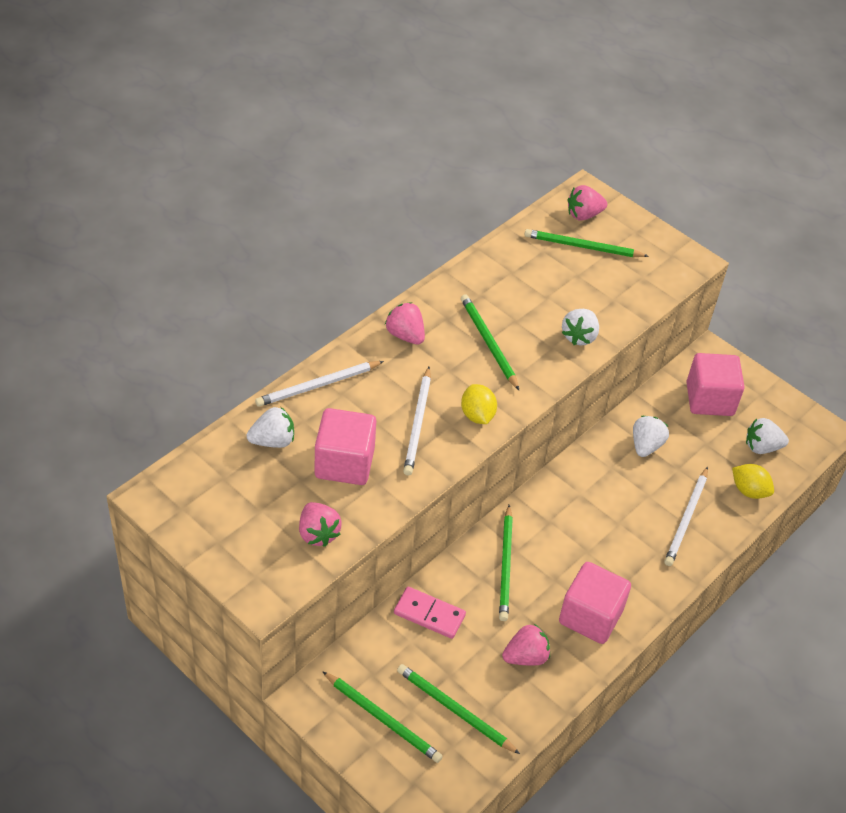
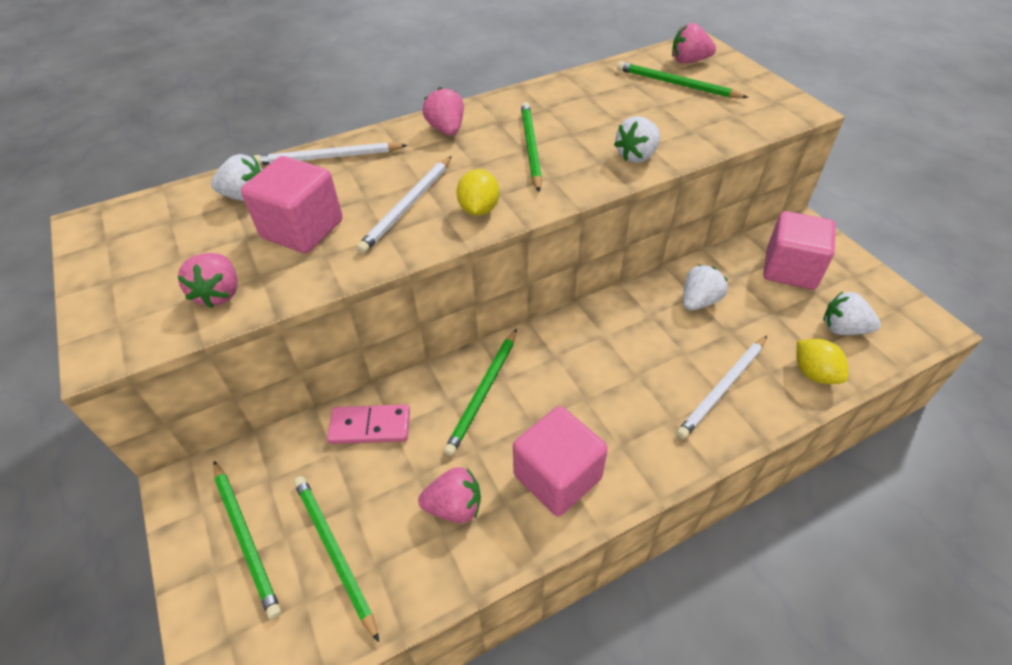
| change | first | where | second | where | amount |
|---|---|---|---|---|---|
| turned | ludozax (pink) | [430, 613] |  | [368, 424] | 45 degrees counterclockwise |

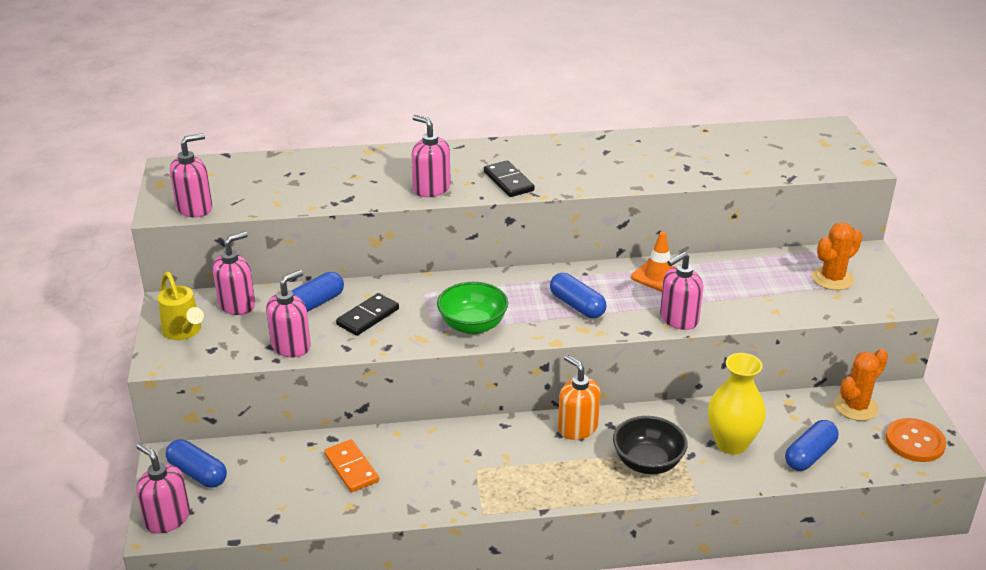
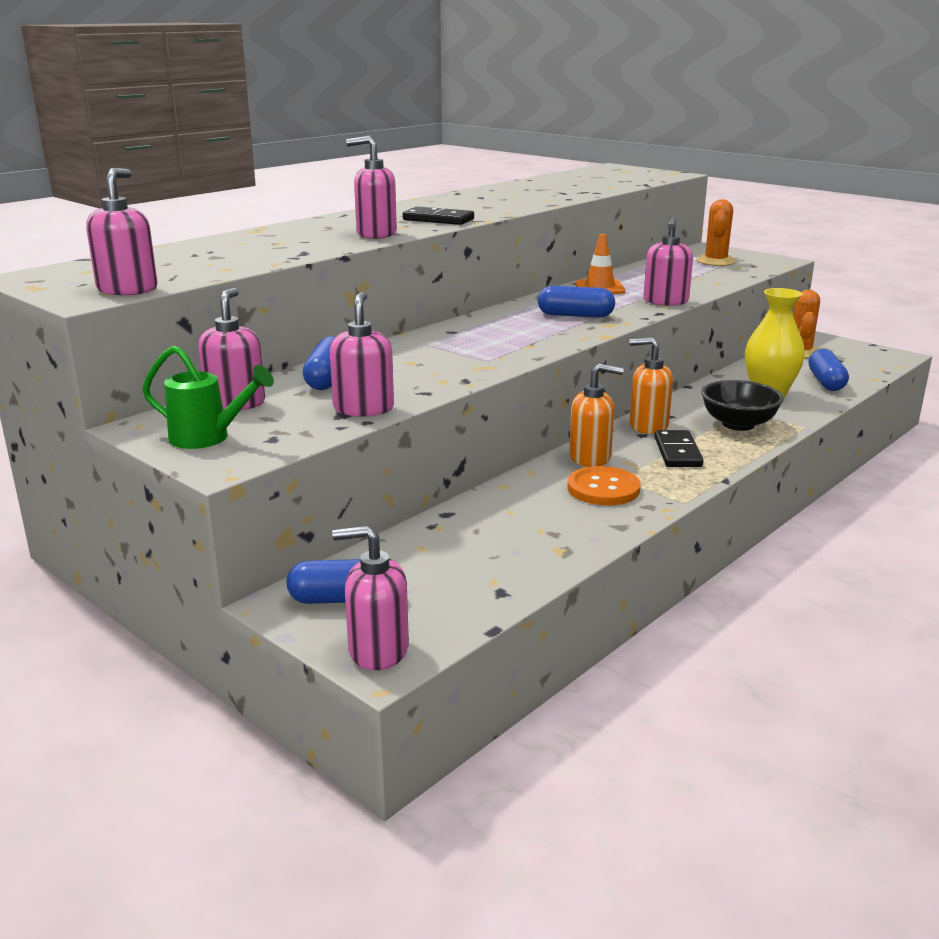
| change | first | where | second | where | amount |
|---|---|---|---|---|---|
| recoloured | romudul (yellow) | [181, 306] | romudul (green) | [208, 397] |  |
| moved | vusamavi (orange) | [915, 440] |  | [604, 486] |  |
| added |  |  | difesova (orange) | [596, 415] |  |
| moved | ludozax (black) | [367, 314] |  | [679, 448] |  |
| removed | ludozax (orange) | [351, 465] |  |  |  |
| removed | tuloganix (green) | [472, 308] |  |  |  |

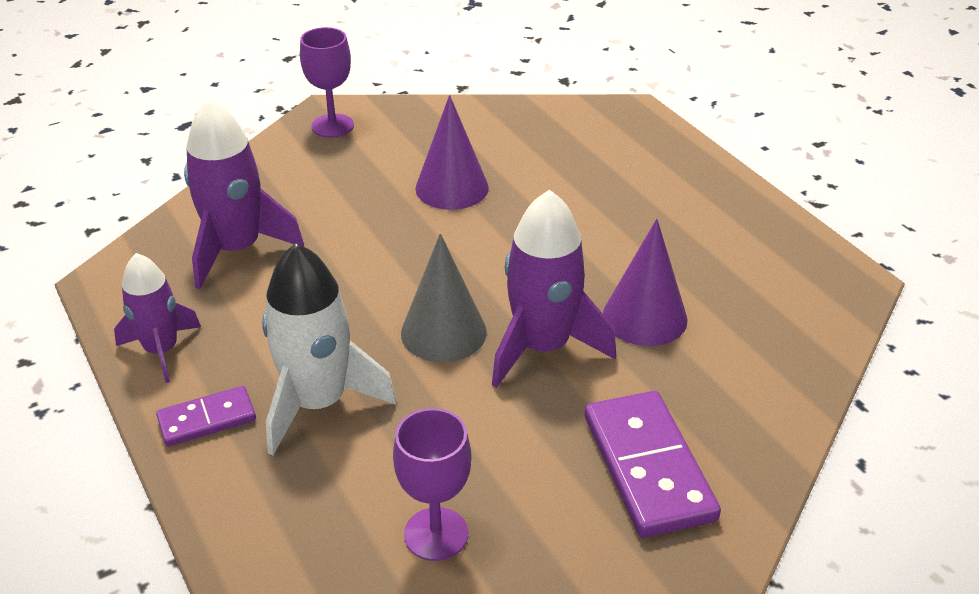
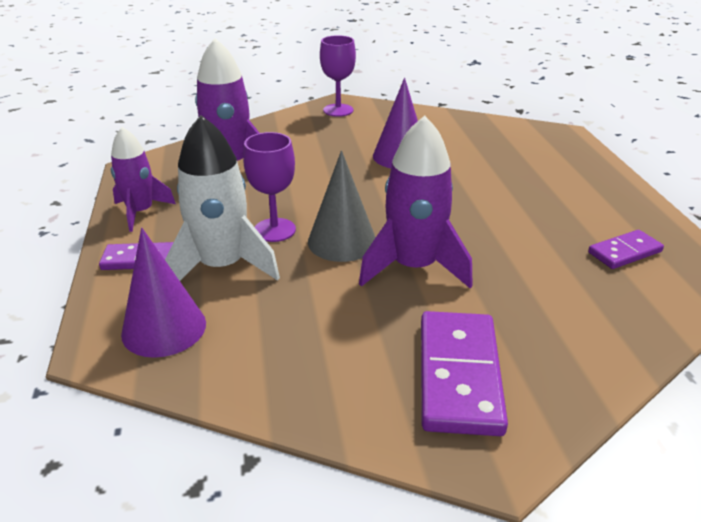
| change | first | where | second | where | amount |
|---|---|---|---|---|---|
| moved | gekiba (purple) | [645, 282] |  | [163, 293] |  |
| moved | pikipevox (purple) | [432, 484] |  | [269, 187] |  |
| added |  |  | ludozax (purple) | [626, 249] |  |

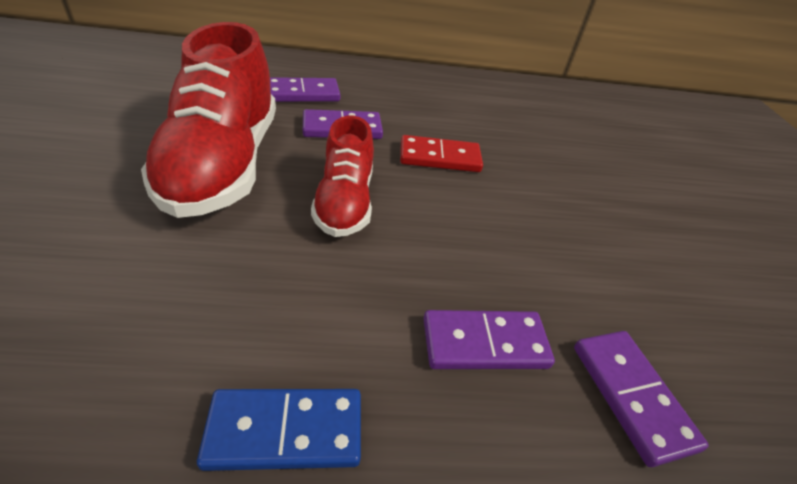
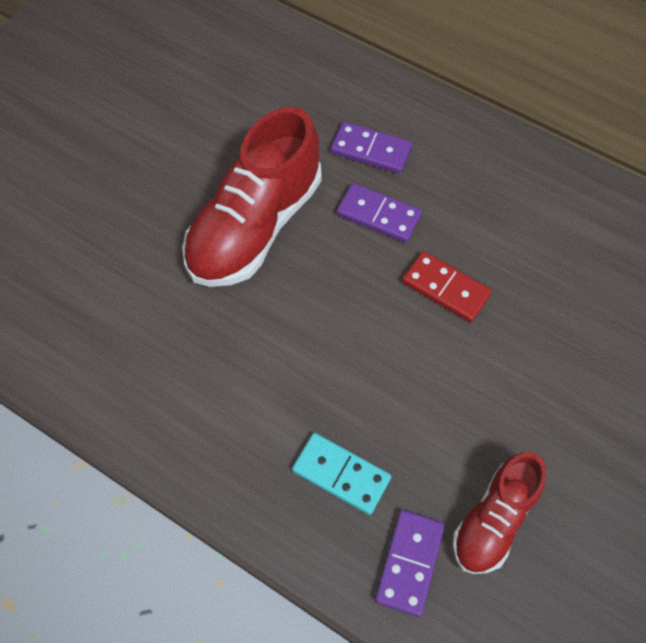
| change | first | where | second | where | amount |
|---|---|---|---|---|---|
| recoloured | ludozax (purple) | [489, 339] | ludozax (turquoise) | [341, 474] |  |
| moved | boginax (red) | [342, 176] |  | [499, 513] |  |
| removed | ludozax (blue) | [279, 430] |  |  |  |

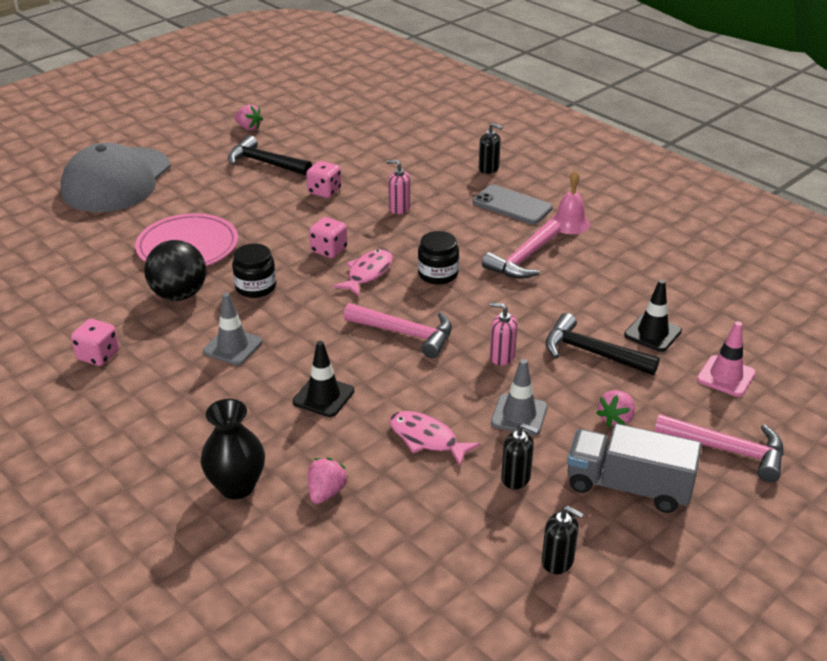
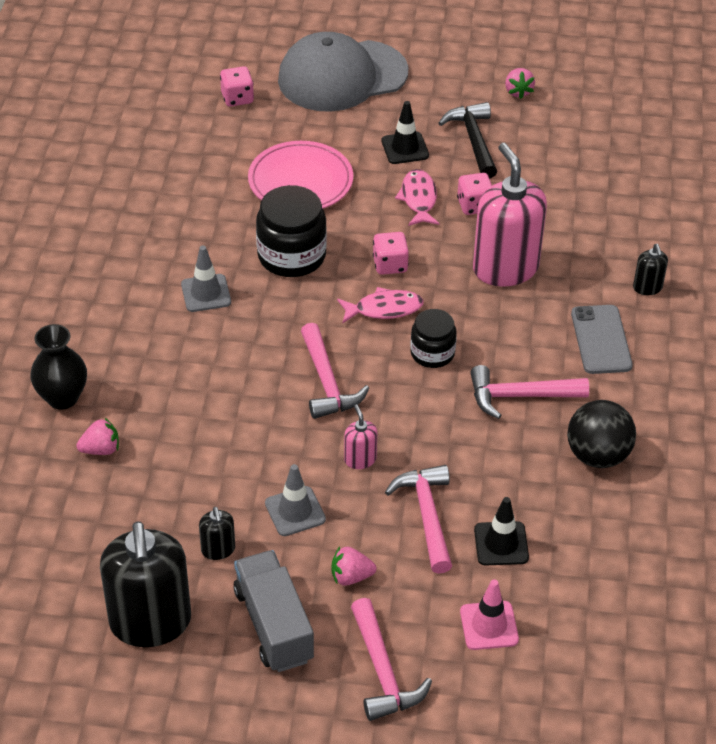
| change | first | where | second | where | amount |
|---|---|---|---|---|---|
| resized | difesova (black) | [562, 540] |  | [145, 584] | x2.29 |
| moved | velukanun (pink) | [95, 342] |  | [237, 86] |  |
| resized | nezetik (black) | [254, 270] |  | [291, 231] | x1.62 |
| moved | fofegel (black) | [323, 379] |  | [405, 132] |  |
| recoloured | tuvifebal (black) | [602, 344] | tuvifebal (pink) | [418, 519] |  |
| moved | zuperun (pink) | [435, 438] |  | [417, 197] |  |
| resized | difesova (pink) | [398, 187] |  | [510, 215] | x2.29 |
| moved | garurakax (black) | [175, 270] |  | [601, 434] |  |
| removed | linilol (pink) | [570, 202] |  |  |  |

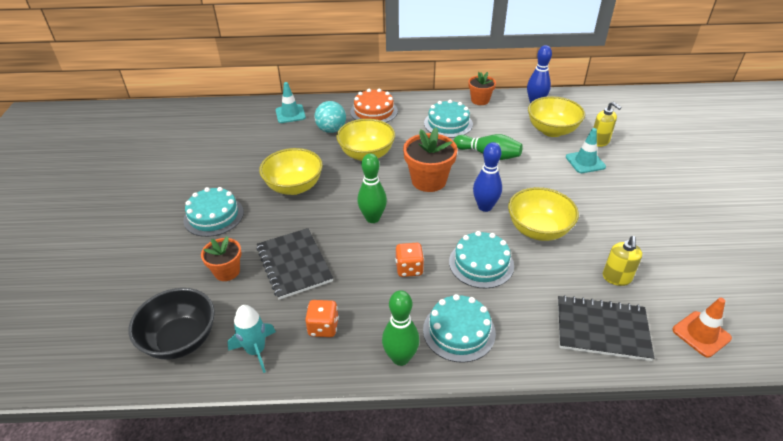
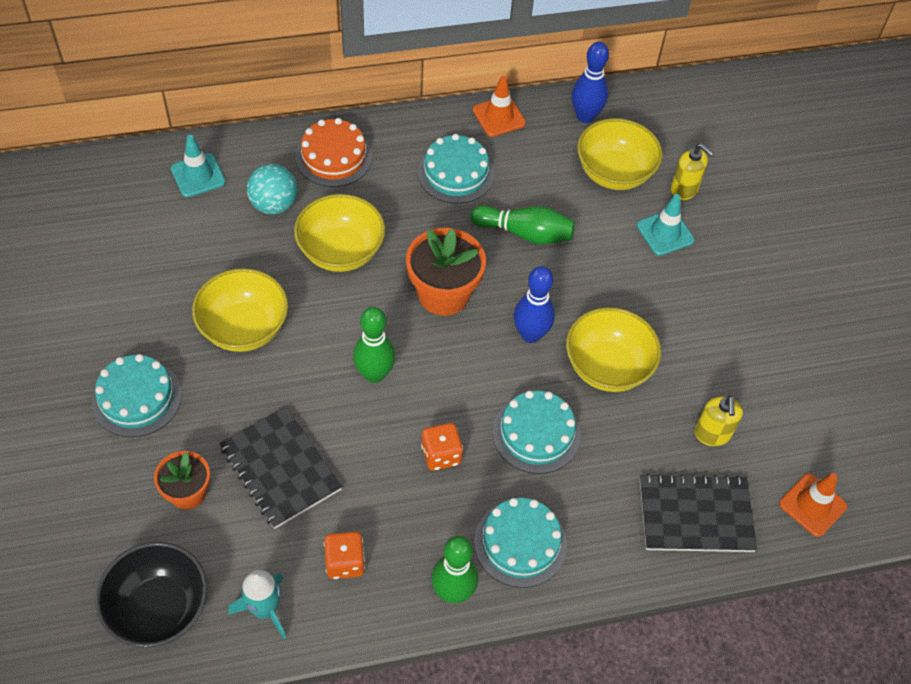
| change | first | where | second | where | amount |
|---|---|---|---|---|---|
| replaced | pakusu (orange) | [482, 88] | fofegel (orange) | [499, 106] |  |

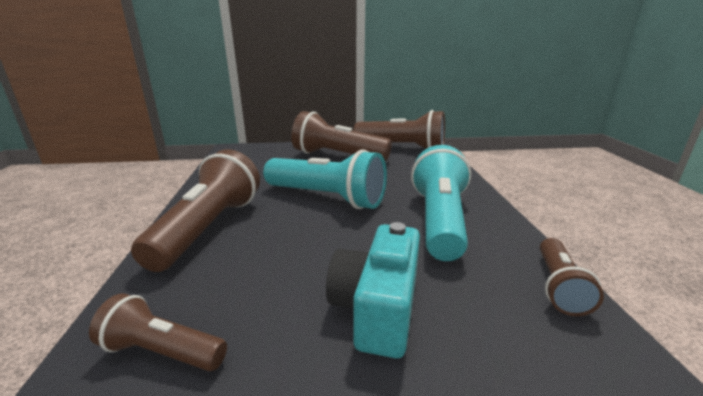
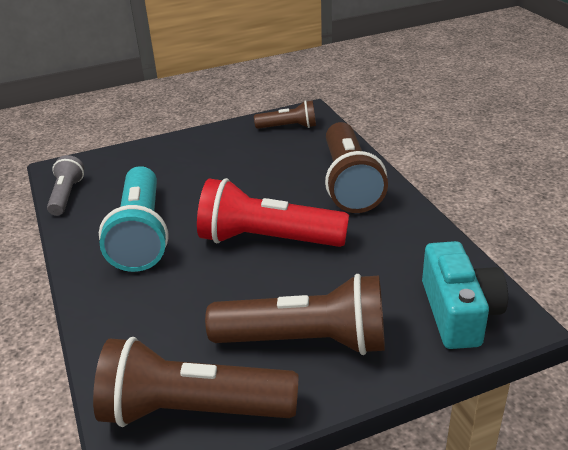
| change | first | where | second | where | amount |
|---|---|---|---|---|---|
| recoloured | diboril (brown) | [572, 277] | diboril (grey) | [65, 185] |  |
| recoloured | diboril (turquoise) | [325, 179] | diboril (red) | [273, 212] |  |
| moved | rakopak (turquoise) | [373, 290] |  | [465, 295] |  |

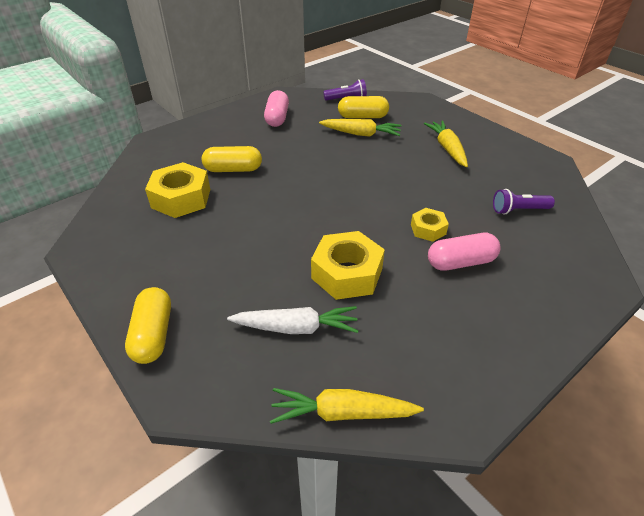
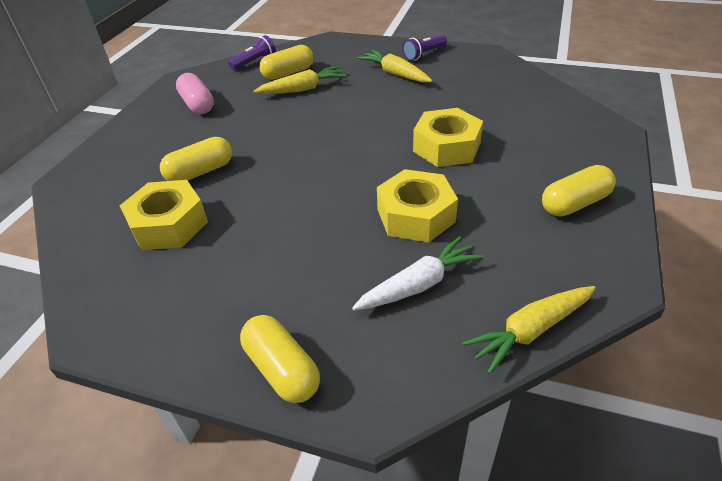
| change | first | where | second | where | amount |
|---|---|---|---|---|---|
| moved | diboril (purple) | [524, 202] |  | [424, 48] |  |
| resized | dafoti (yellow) | [430, 225] |  | [448, 137] | x1.81 |
| added |  |  | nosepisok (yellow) | [579, 191] |  |
| removed | nosepisok (pink) | [464, 252] |  |  |  |

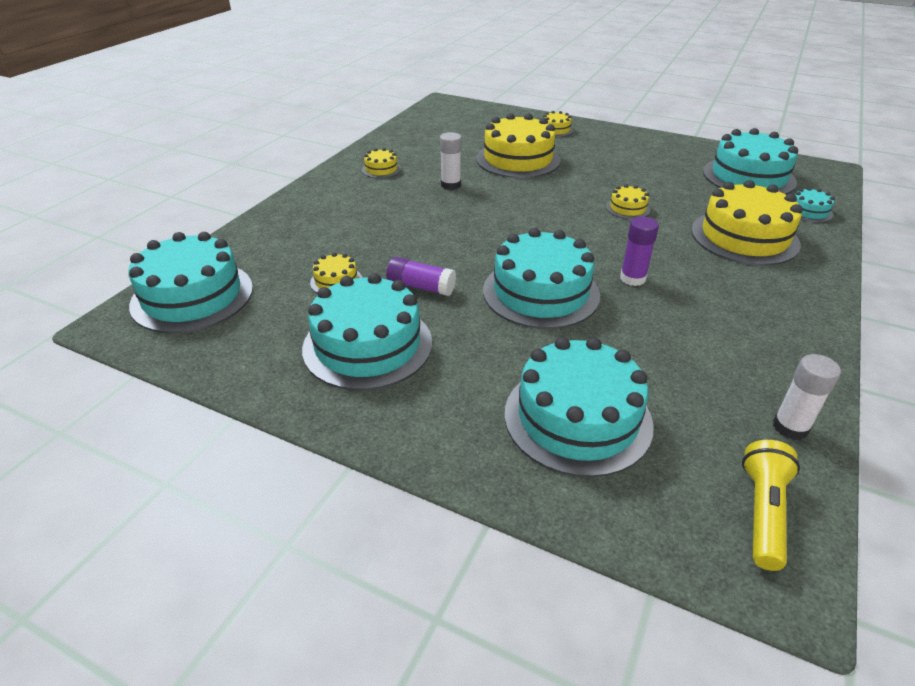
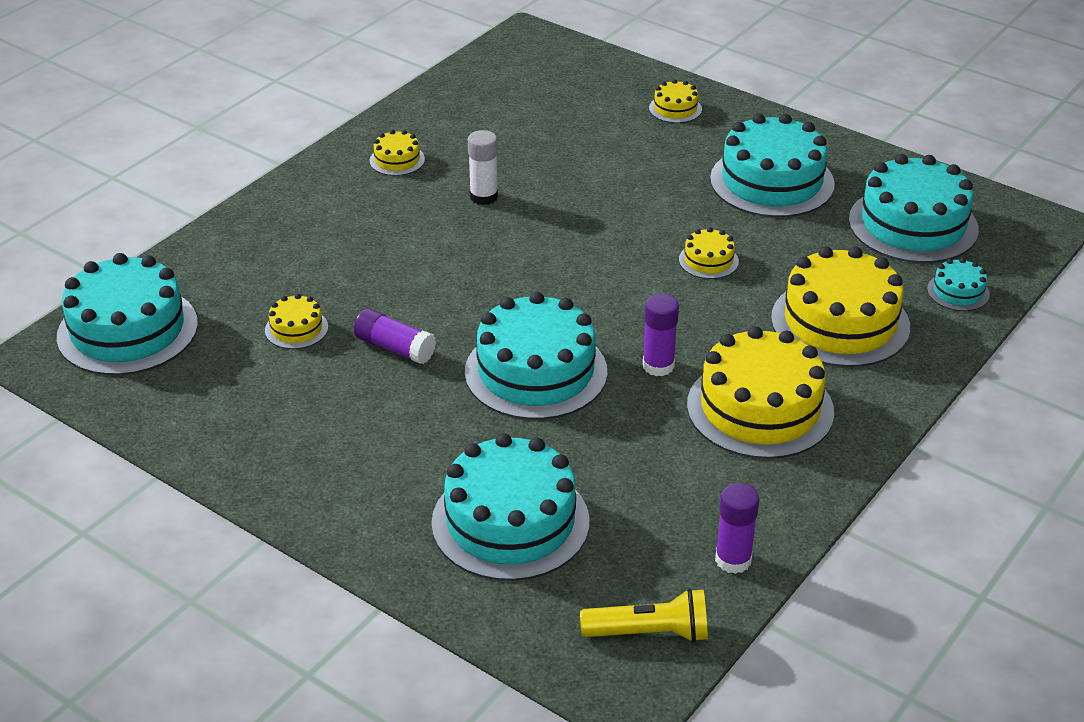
| change | first | where | second | where | amount |
|---|---|---|---|---|---|
| turned | diboril (yellow) | [771, 505] |  | [644, 615] | 60 degrees clockwise |
| moved | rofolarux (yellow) | [518, 145] |  | [760, 392] |  |
| moved | rofolarux (turquoise) | [367, 331] |  | [772, 165] |  |
| recoloured | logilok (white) | [807, 397] | logilok (purple) | [737, 528] |  |

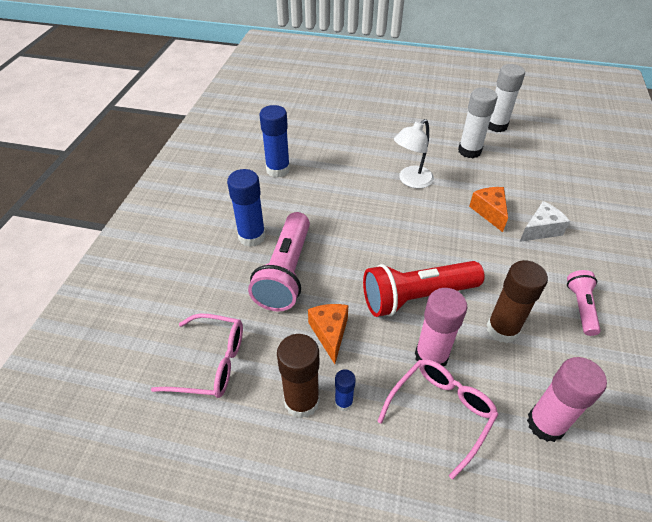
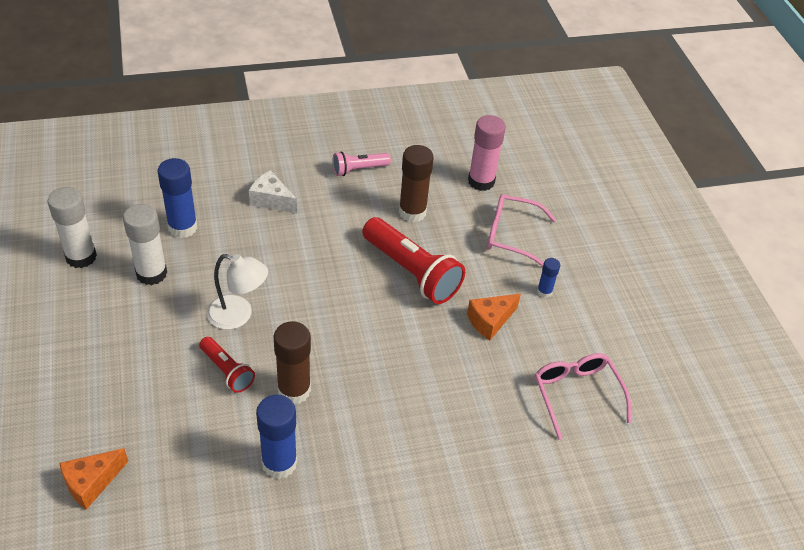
| change | first | where | second | where | amount |
|---|---|---|---|---|---|
| moved | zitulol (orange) | [488, 209] |  | [93, 479] |  |
| moved | logilok (blue) | [246, 208] |  | [177, 198] |  |
| added |  |  | diboril (red) | [227, 365] |  |
| moved | logilok (brown) | [298, 376] |  | [292, 362] |  |
| removed | diboril (pink) | [279, 261] |  |  |  |
| removed | logilok (pink) | [441, 327] |  |  |  |

